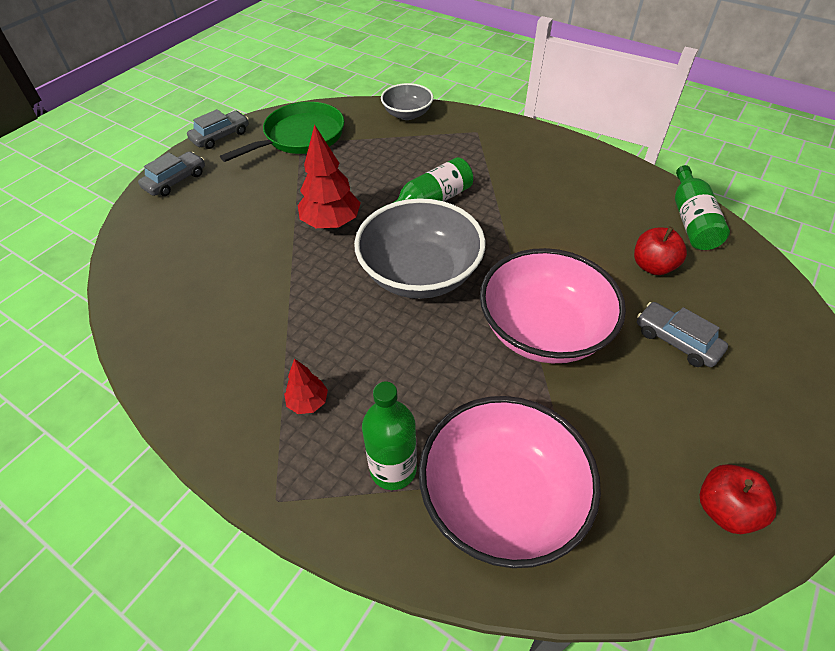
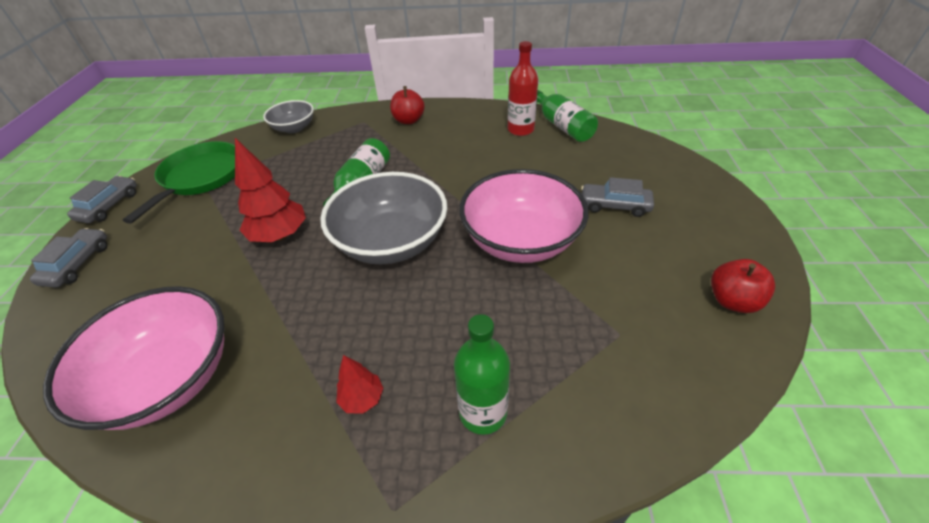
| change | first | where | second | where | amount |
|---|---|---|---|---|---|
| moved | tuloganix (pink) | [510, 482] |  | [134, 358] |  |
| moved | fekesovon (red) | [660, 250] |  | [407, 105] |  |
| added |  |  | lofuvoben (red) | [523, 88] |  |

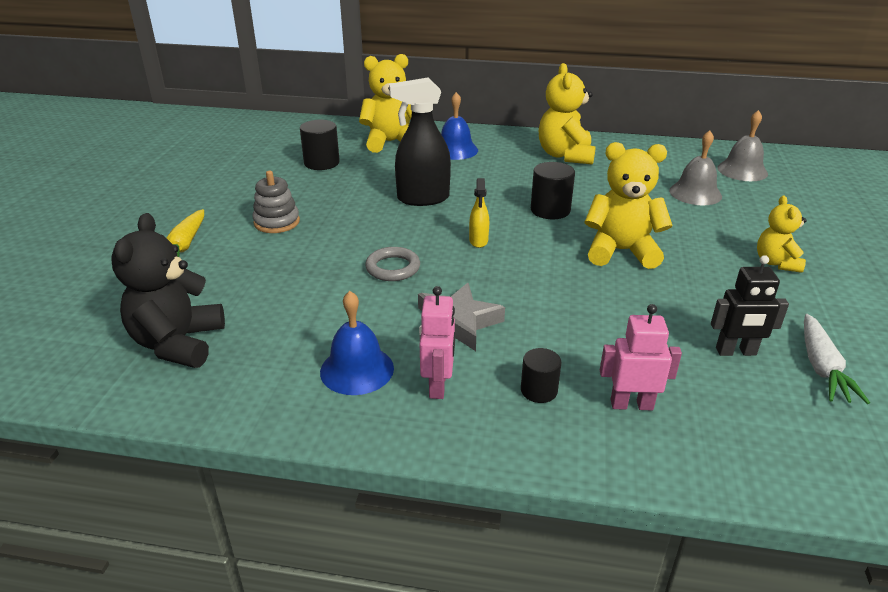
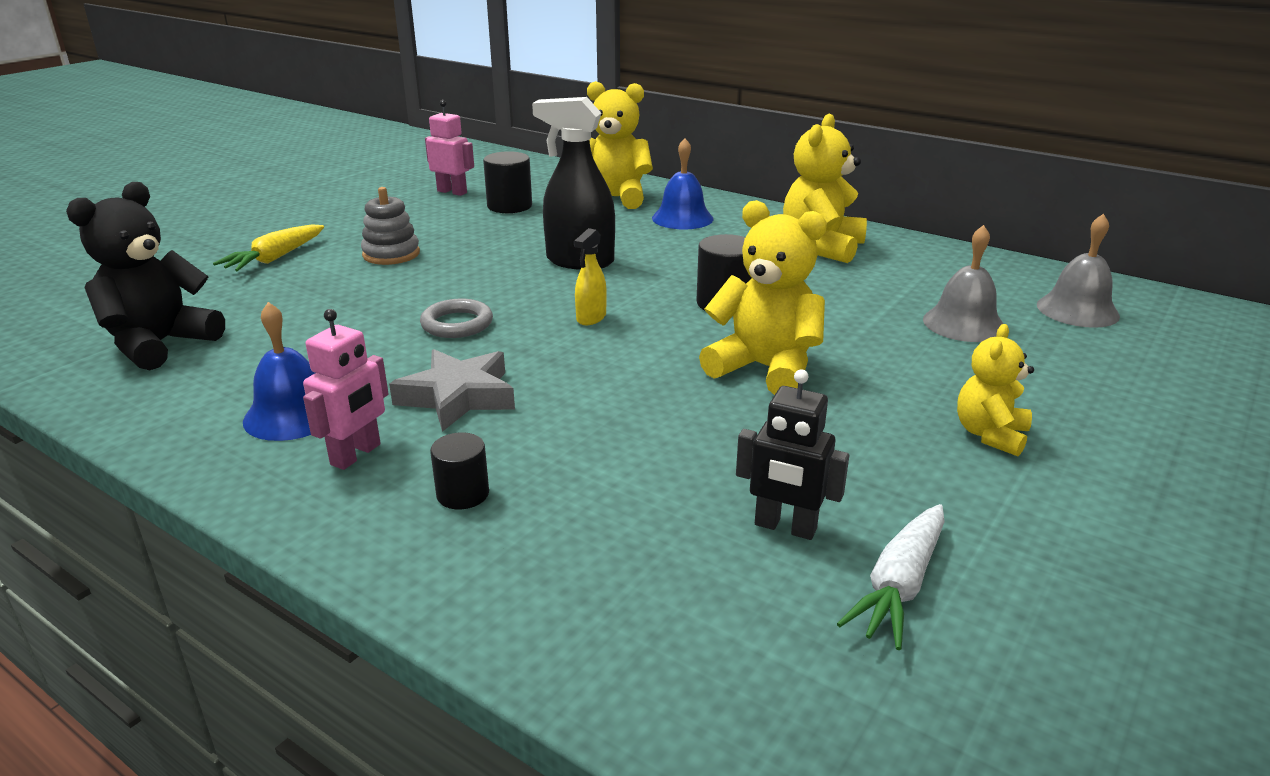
| change | first | where | second | where | amount |
|---|---|---|---|---|---|
| moved | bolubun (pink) | [641, 357] |  | [449, 148] |  |

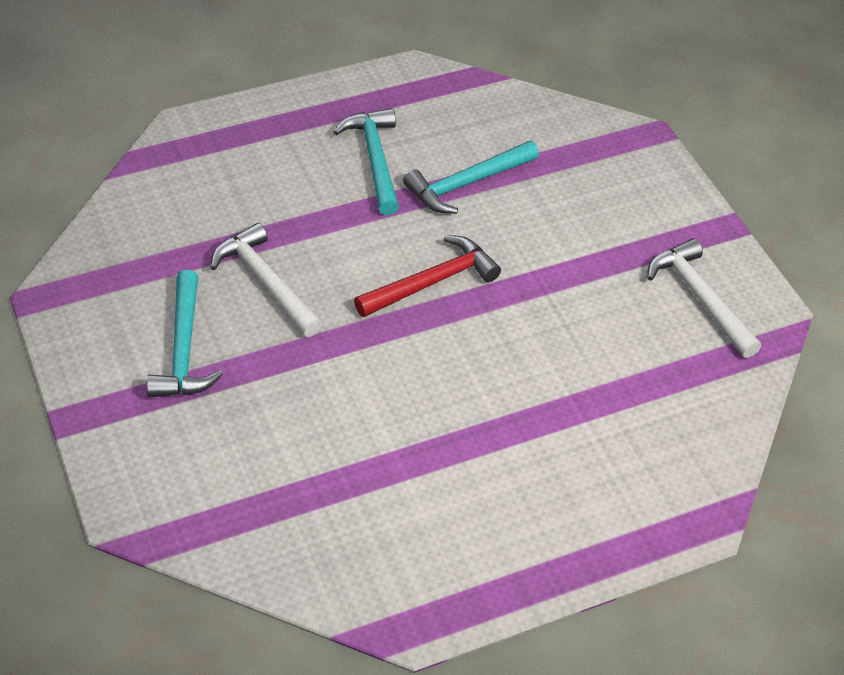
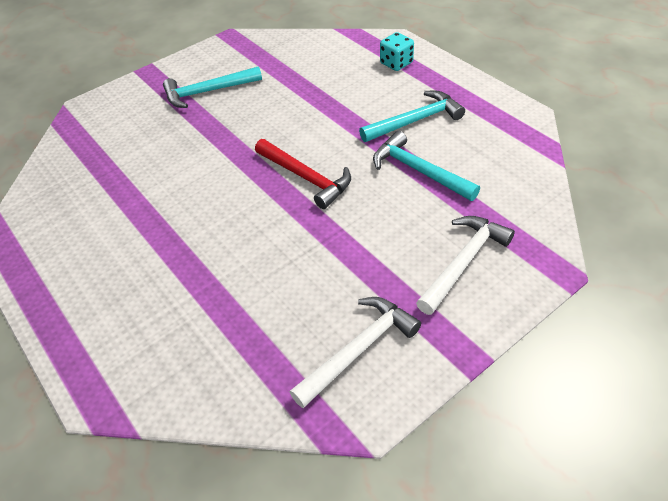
| change | first | where | second | where | amount |
|---|---|---|---|---|---|
| added |  |  | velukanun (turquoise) | [397, 51] |  |
| moved | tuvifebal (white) | [266, 280] |  | [465, 265] |  |

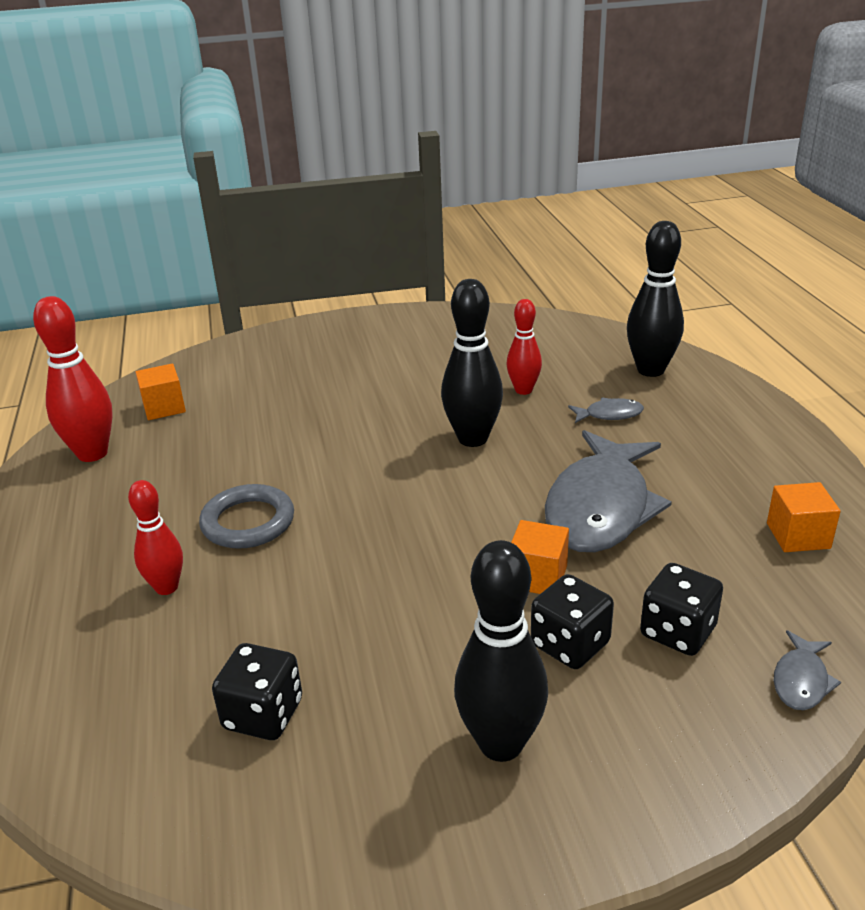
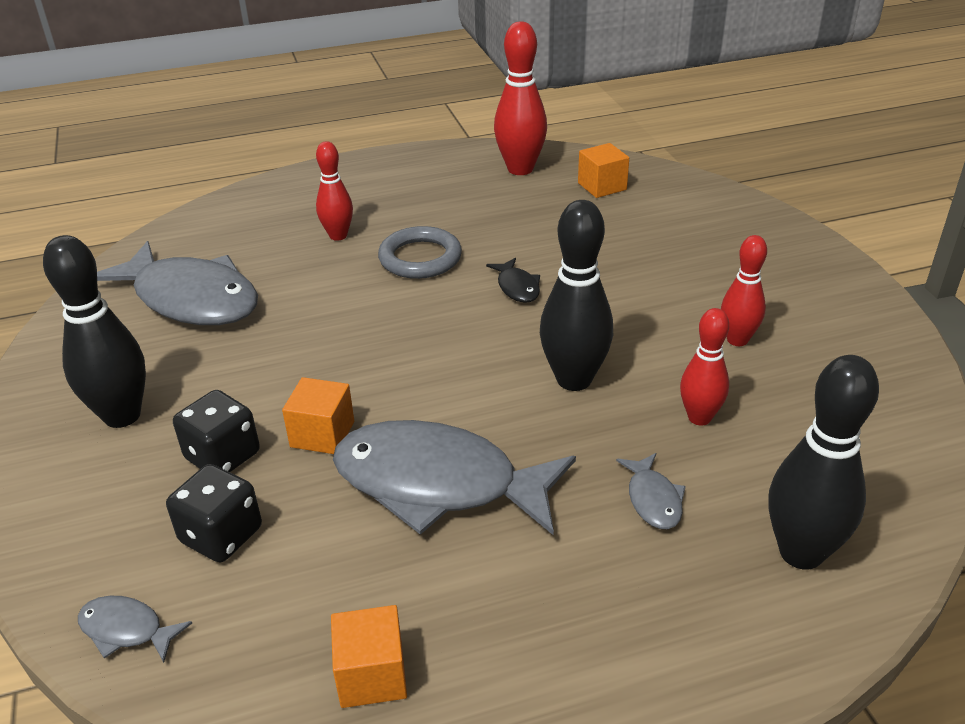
| change | first | where | second | where | amount |
|---|---|---|---|---|---|
| replaced | velukanun (black) | [257, 691] | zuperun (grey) | [177, 283] |  |
| added |  |  | zuperun (black) | [513, 280] |  |
| added |  |  | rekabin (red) | [744, 290] |  |

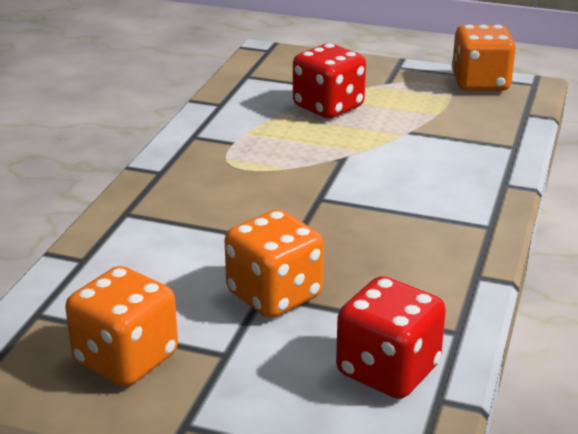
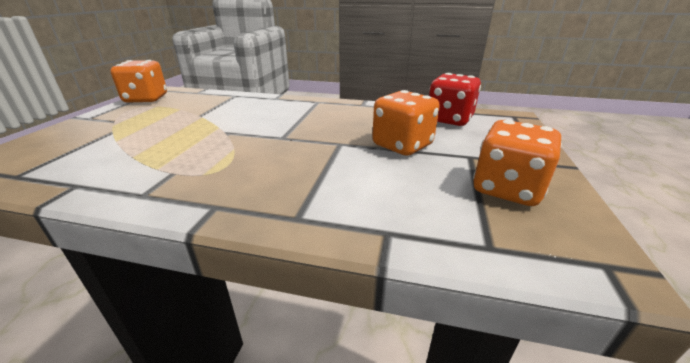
| change | first | where | second | where | amount |
|---|---|---|---|---|---|
| removed | velukanun (red) | [329, 81] |  |  |  |

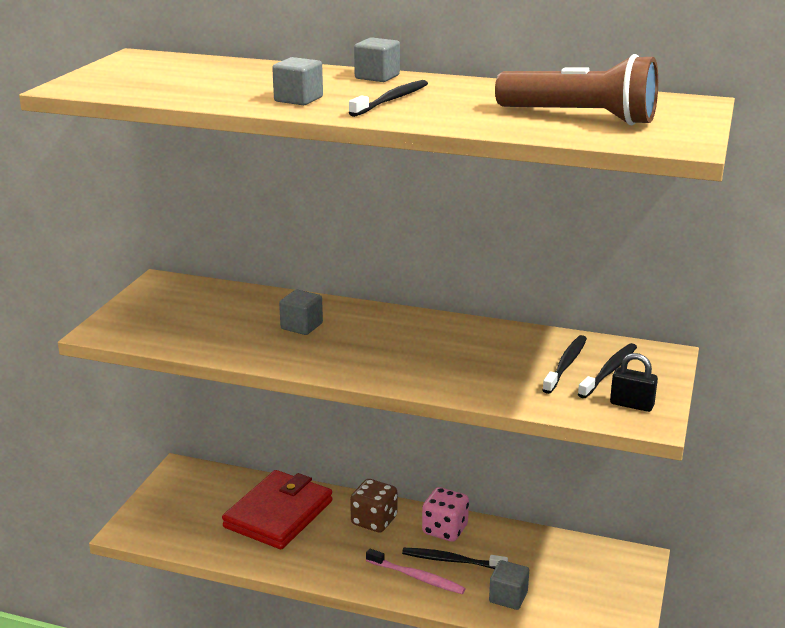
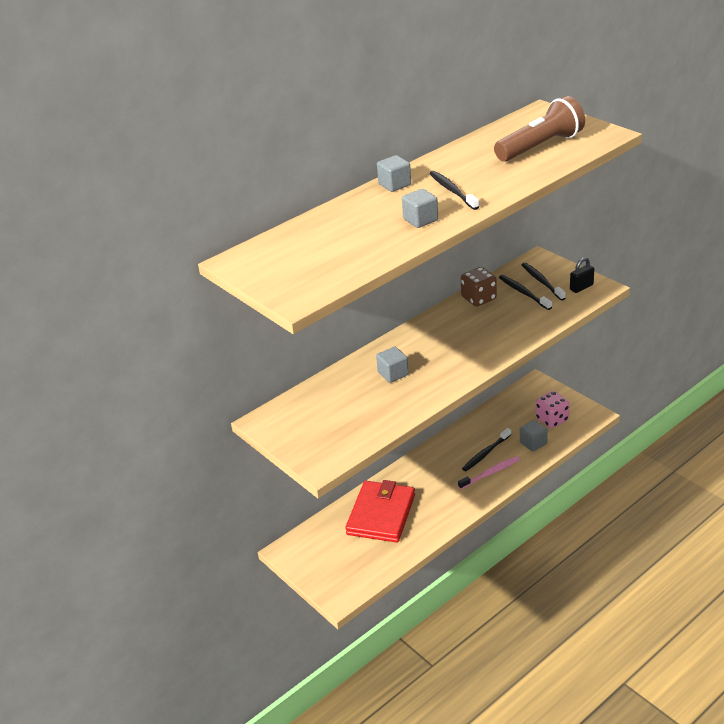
| change | first | where | second | where | amount |
|---|---|---|---|---|---|
| turned | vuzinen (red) | [277, 509] |  | [380, 511] | 45 degrees clockwise |
| moved | velukanun (brown) | [373, 505] |  | [479, 287] |  |
| moved | velukanun (pink) | [445, 514] |  | [553, 409] |  |

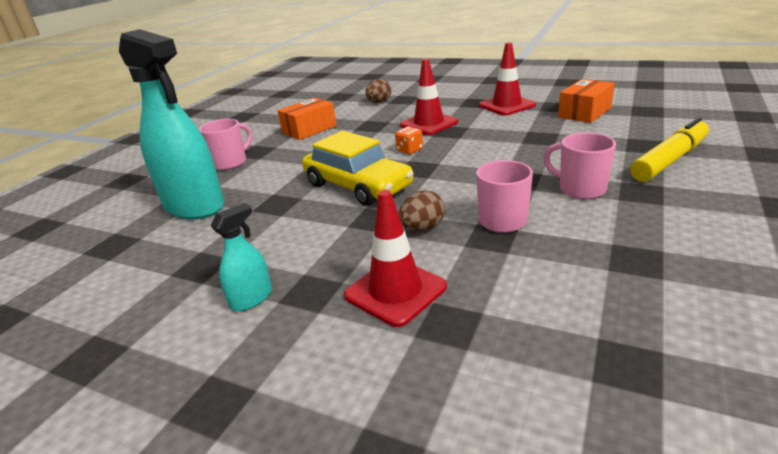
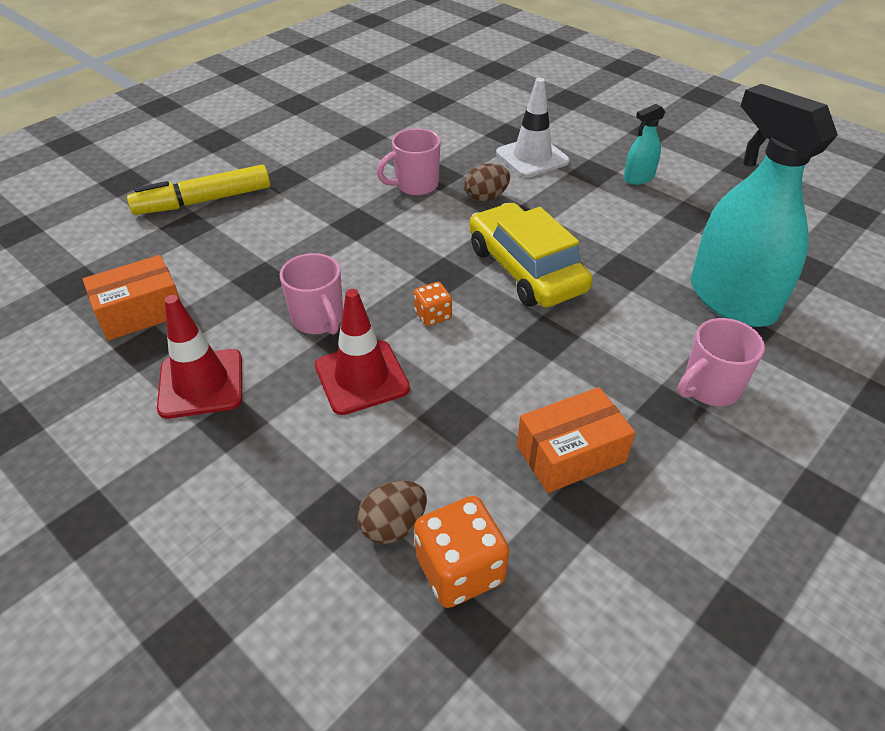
| change | first | where | second | where | amount |
|---|---|---|---|---|---|
| moved | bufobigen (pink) | [579, 165] |  | [311, 294] |  |
| added |  |  | velukanun (orange) | [461, 552] |  |
| recoloured | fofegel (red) | [395, 258] | fofegel (white) | [533, 128] |  |

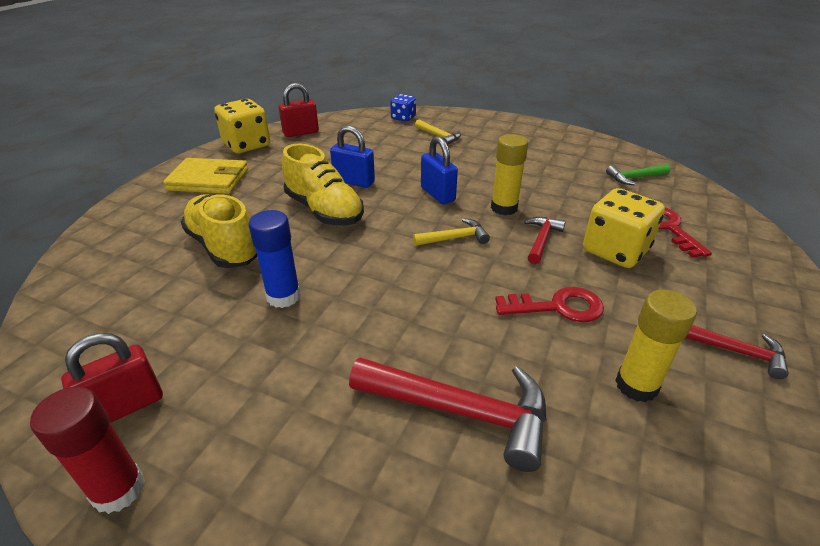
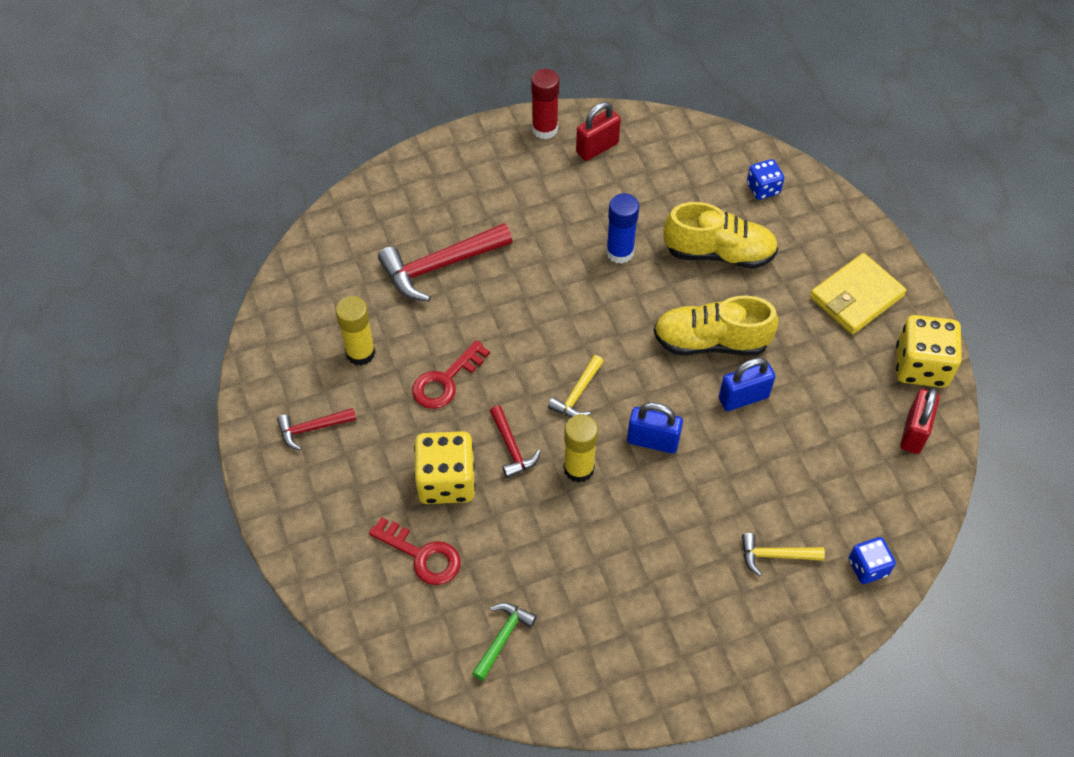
| change | first | where | second | where | amount |
|---|---|---|---|---|---|
| turned | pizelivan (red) | [112, 378] |  | [598, 131] | 45 degrees clockwise |
| added |  |  | velukanun (blue) | [765, 179] |  |

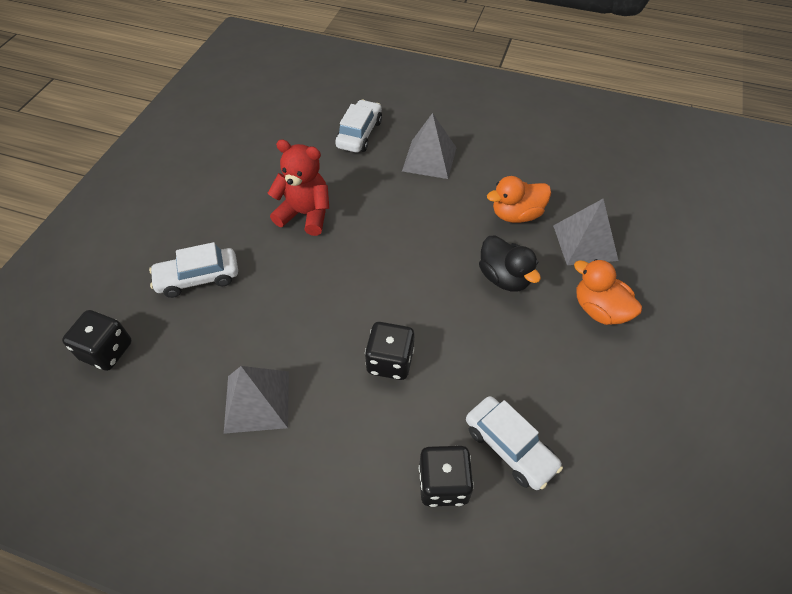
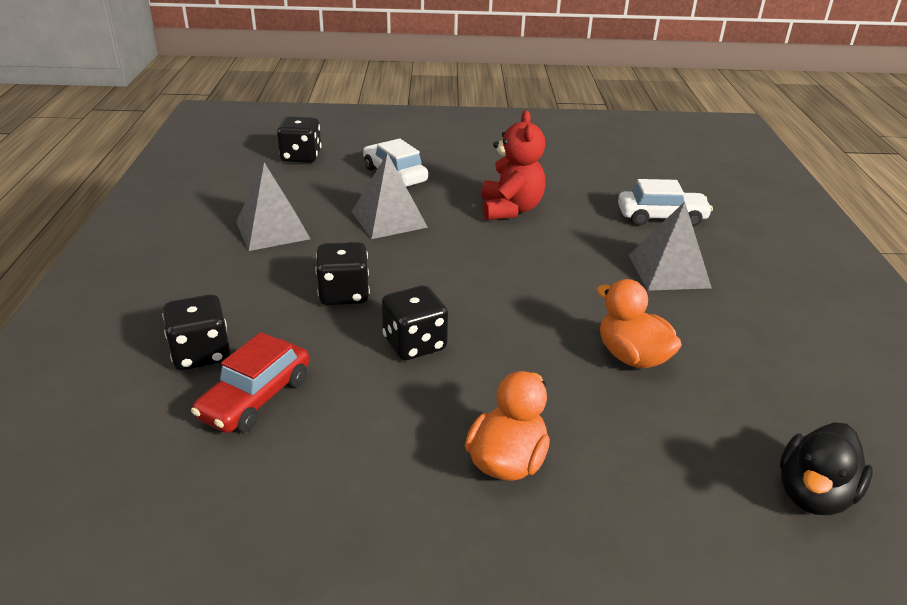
| change | first | where | second | where | amount |
|---|---|---|---|---|---|
| recoloured | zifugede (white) | [514, 443] | zifugede (red) | [250, 382] |  |
| moved | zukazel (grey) | [586, 232] |  | [390, 196] |  |
| added |  |  | velukanun (black) | [415, 322] |  |
| moved | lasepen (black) | [510, 263] |  | [826, 468] |  |

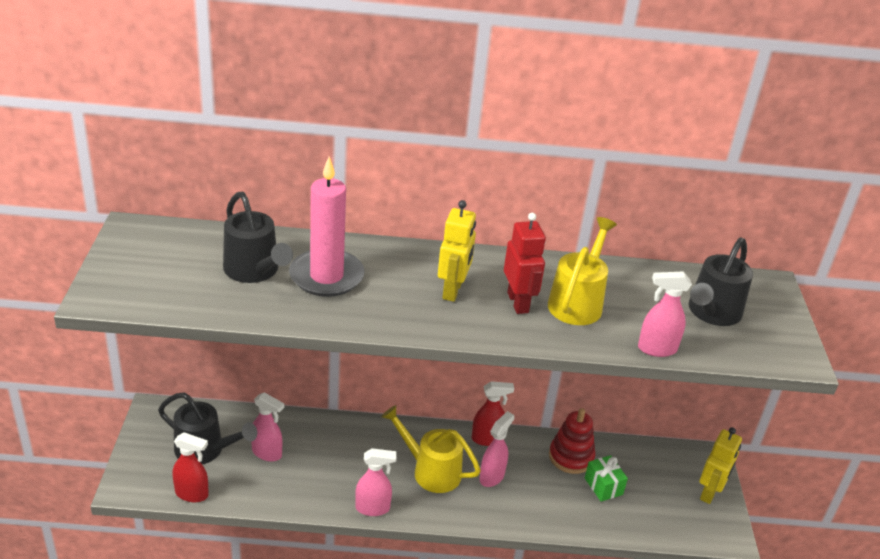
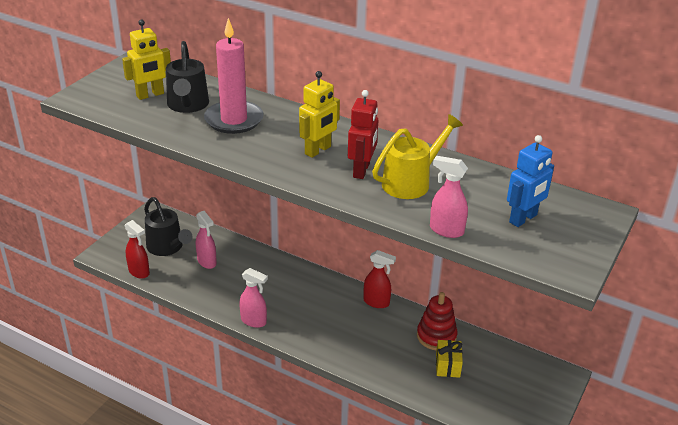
| change | first | where | second | where | amount |
|---|---|---|---|---|---|
| moved | bolubun (yellow) | [721, 465] |  | [146, 60] |  |
| recoloured | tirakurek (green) | [606, 478] | tirakurek (yellow) | [449, 359] |  |
| replaced | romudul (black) | [721, 282] | bolubun (blue) | [530, 181] |  |
| removed | romudul (yellow) | [431, 449] |  |  |  |
| removed | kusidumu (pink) | [497, 449] |  |  |  |

